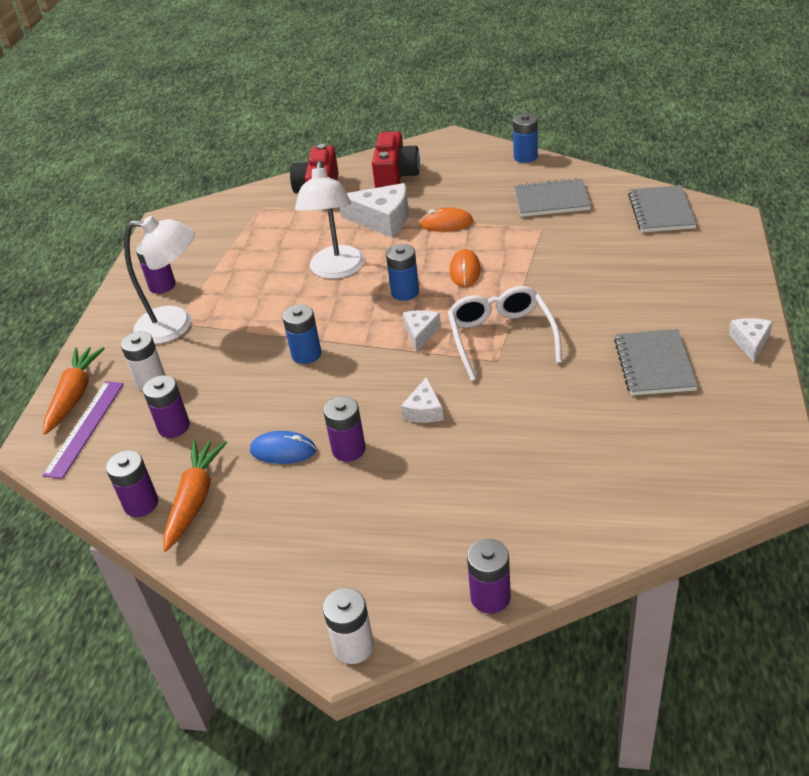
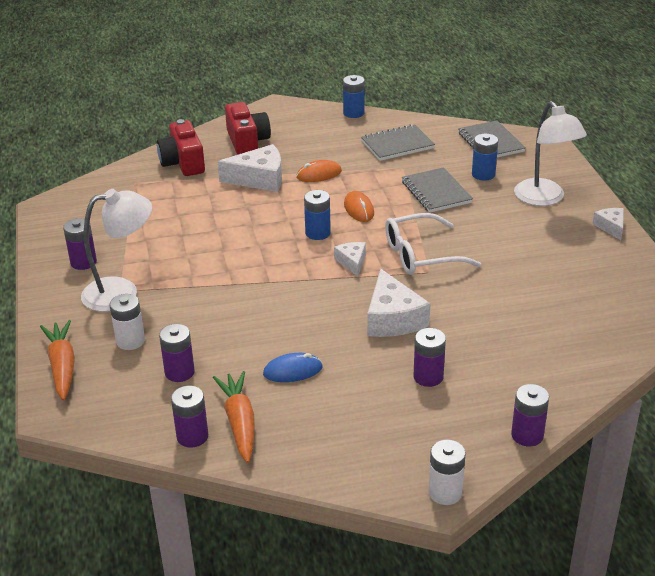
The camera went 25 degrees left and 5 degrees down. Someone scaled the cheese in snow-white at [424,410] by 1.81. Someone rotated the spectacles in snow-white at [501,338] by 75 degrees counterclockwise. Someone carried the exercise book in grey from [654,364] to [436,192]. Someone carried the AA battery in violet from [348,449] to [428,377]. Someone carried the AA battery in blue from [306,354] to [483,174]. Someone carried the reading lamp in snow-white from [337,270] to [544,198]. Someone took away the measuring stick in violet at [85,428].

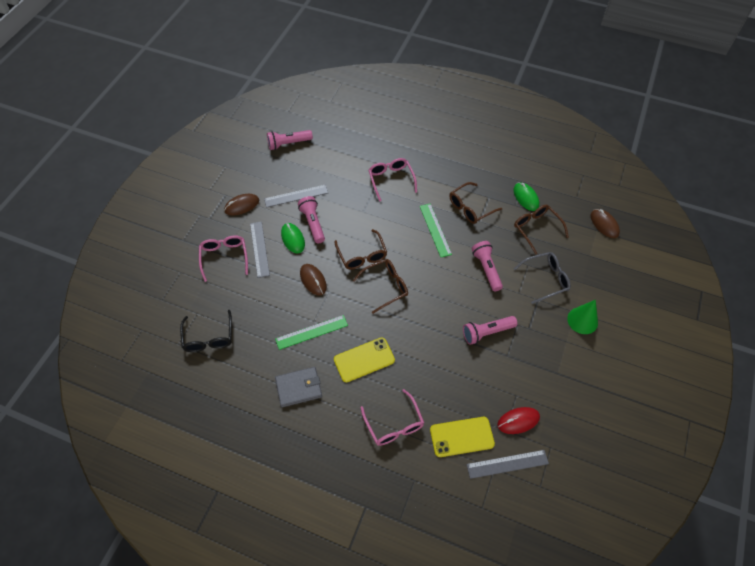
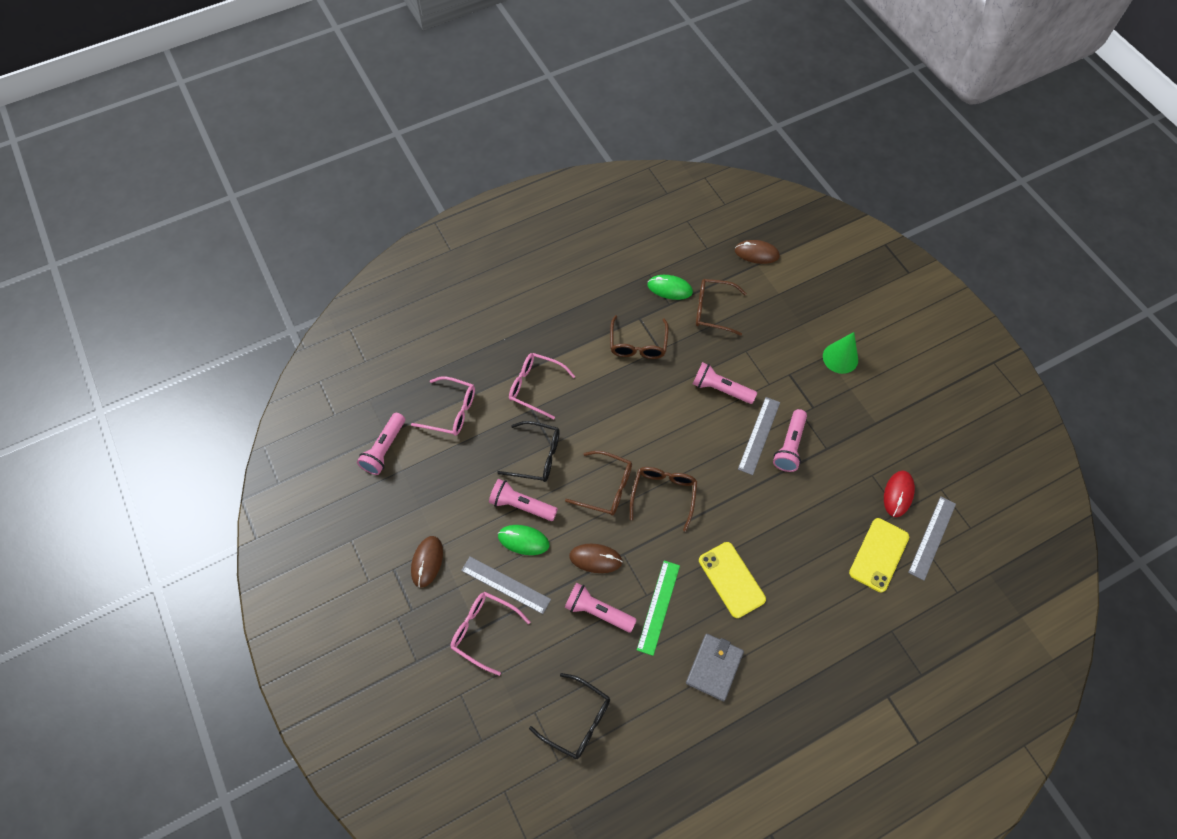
The camera went 50 degrees left and 5 degrees up. Someone carried the spectacles in rosy from [394,424] to [451,411]. Someone put down the spectacles in jet-black at [536,456]. Someone put down the flashlight in rosy at [598,611]. Someone rotated the smartphone in yellow at [364,360] by 45 degrees counterclockwise. Someone carried the measuring stick in grey from [296,196] to [759,435]. Someone took away the measuring stick in emerald at [435,230]. Someone took away the spectacles in grey at [545,279].

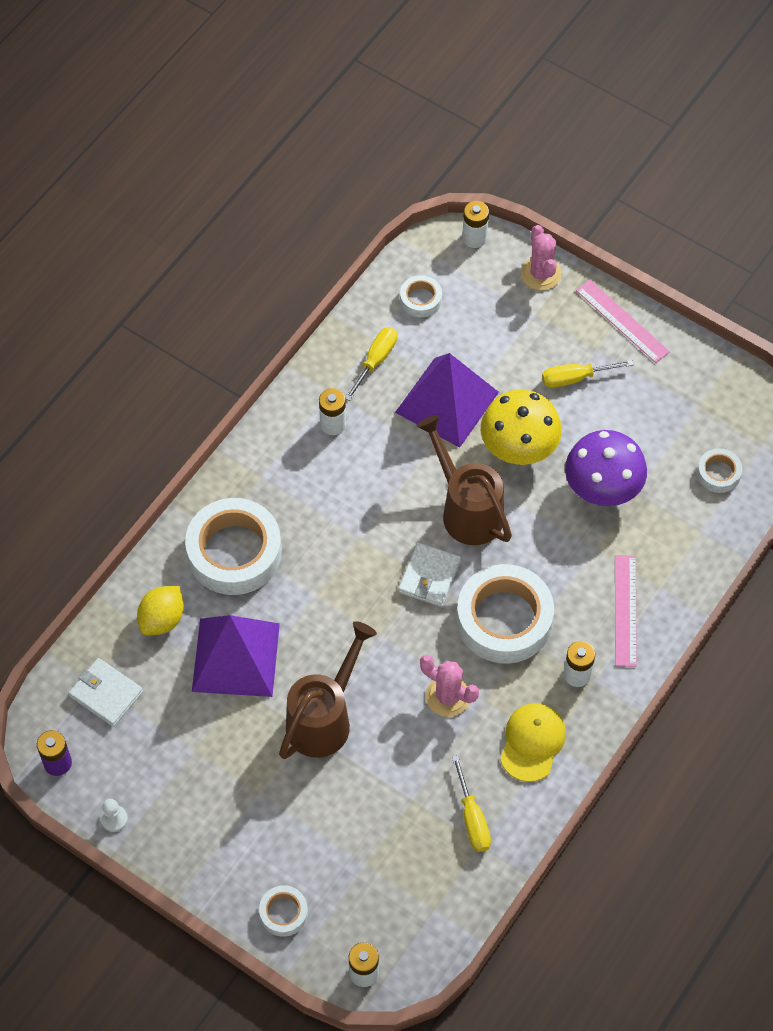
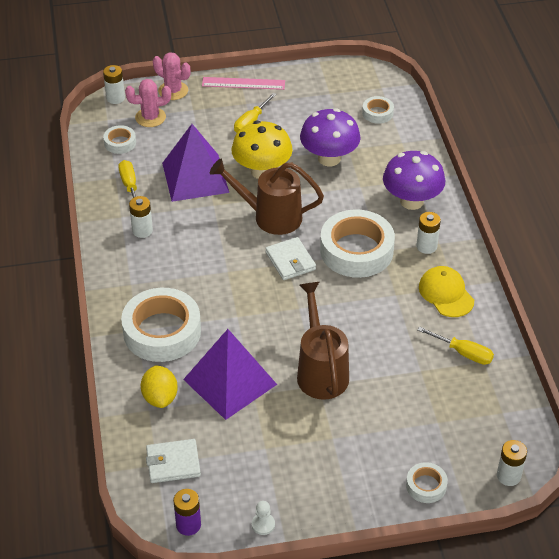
The camera went 45 degrees left and 15 degrees down. Someone carried the saguaro cactus in rosy from [448,696] to [150,117]. Someone swapped the measuring stick in rosy at [625,610] for the fungus in violet at [411,201].

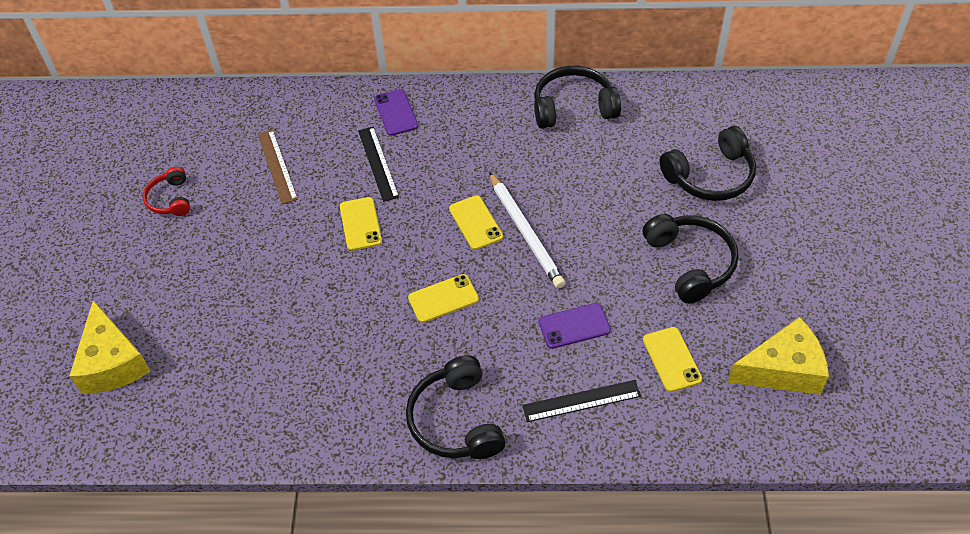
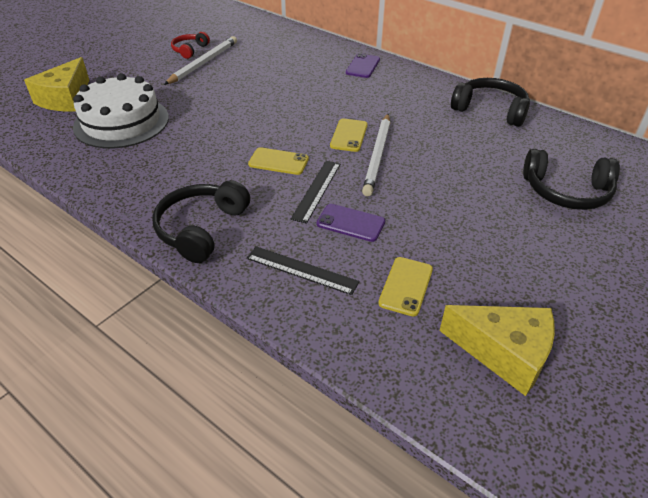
The camera went 35 degrees right and 10 degrees down. Someone put down the cake in snow-white at [121,122]. Someone put down the lead pencil in snow-white at [203,63]. Someone carried the measuring stick in jet-black from [378,163] to [317,190]. Someone took away the measuring stick in brown at [277,166]. Someone took away the smartphone in yellow at [360,224]. Someone took away the headphones in jet-black at [690,263].

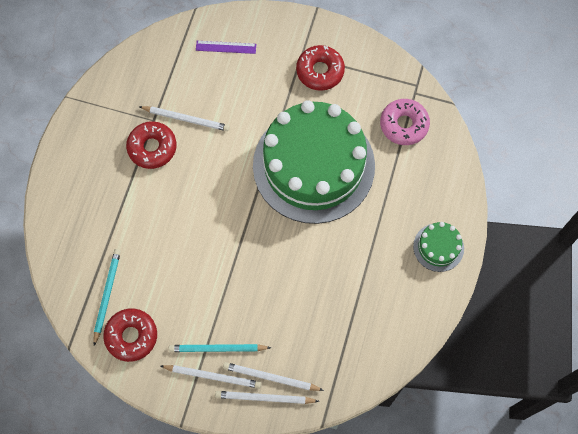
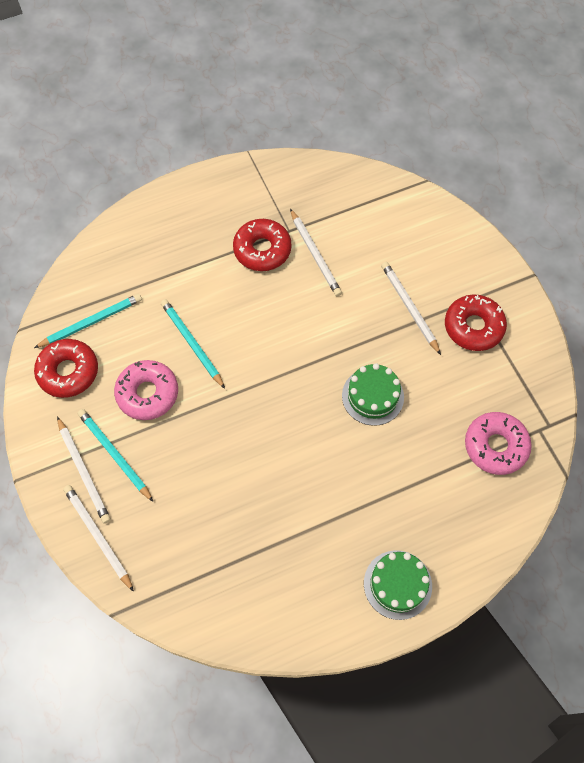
The camera went 50 degrees right and 5 degrees down. Someone put down the donut in rosy at [148,393]. Someone put down the lead pencil in turquoise at [192,343]. Someone scaled the cake in emerald at [313,165] by 0.40. Someone carried the lead pencil in snow-white from [271,378] to [409,307]. Someone took away the measuring stick in violet at [226,47].

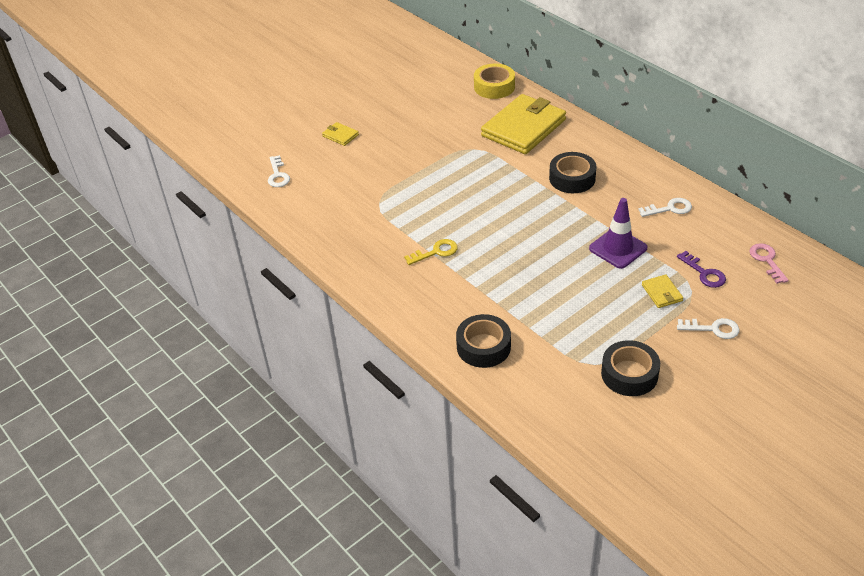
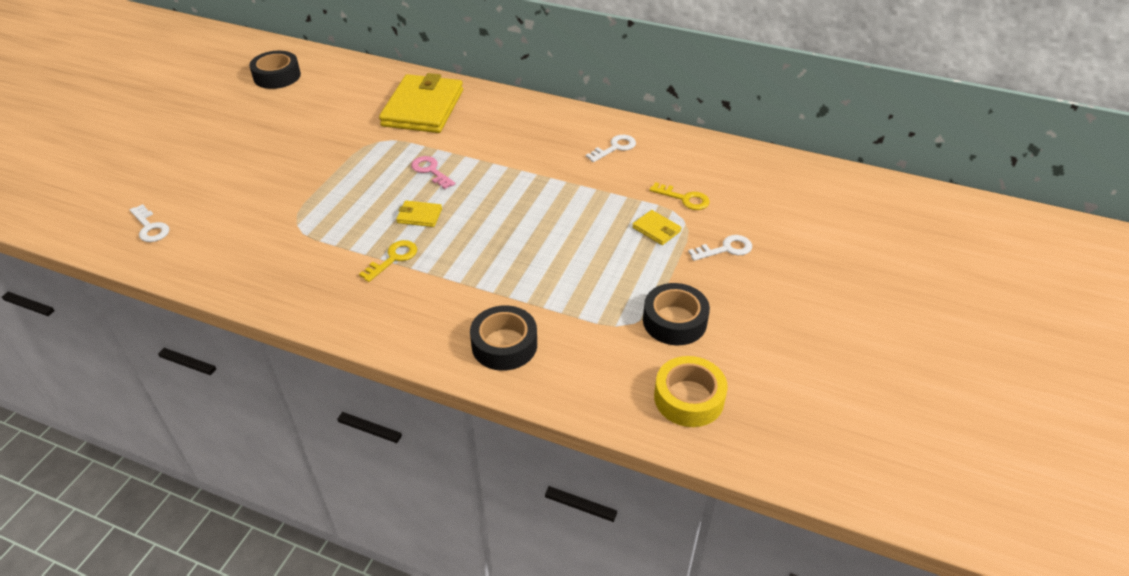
The camera went 30 degrees left and 0 degrees up. Someone carried the sticky tape in jet-black from [572,178] to [277,76]. Someone carried the billfold in yellow from [340,135] to [419,216]. Someone carried the door key in rosy from [767,260] to [430,171]. Someone repainted the door key in violet at [704,273], which became the door key in yellow at [684,199]. Someone carried the sticky tape in yellow from [494,87] to [689,398]. Someone took away the traffic cone in violet at [618,248].

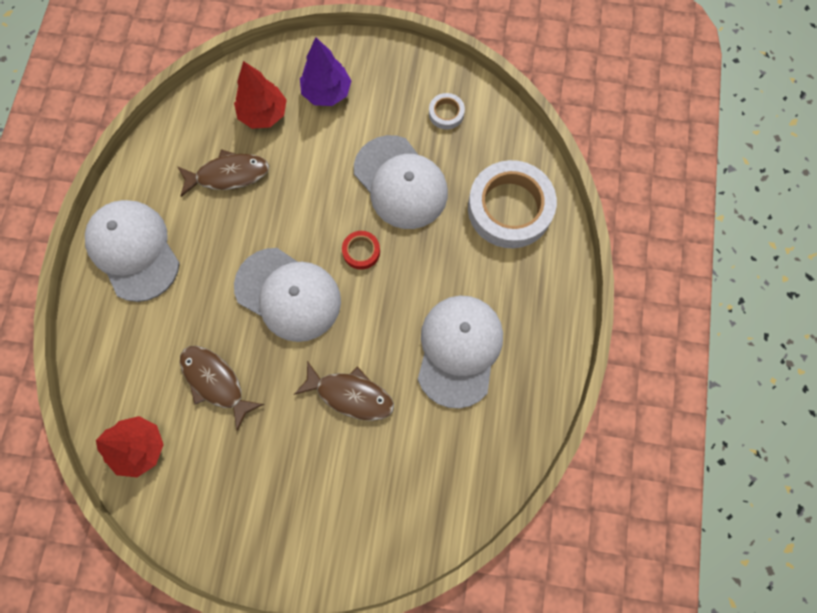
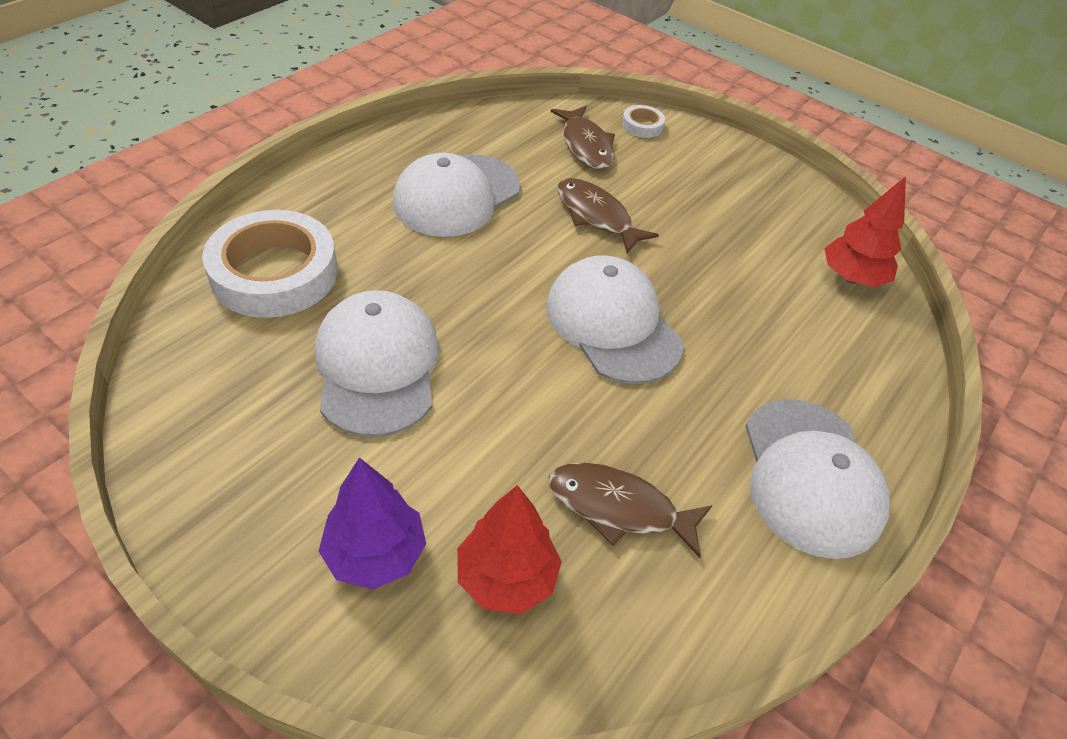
The camera went 155 degrees left and 25 degrees down. Someone carried the toy fish in brown from [216,382] to [585,145]. Someone carried the sticky tape in snow-white from [446,113] to [642,125]. Someone took away the sticky tape in red at [361,251].

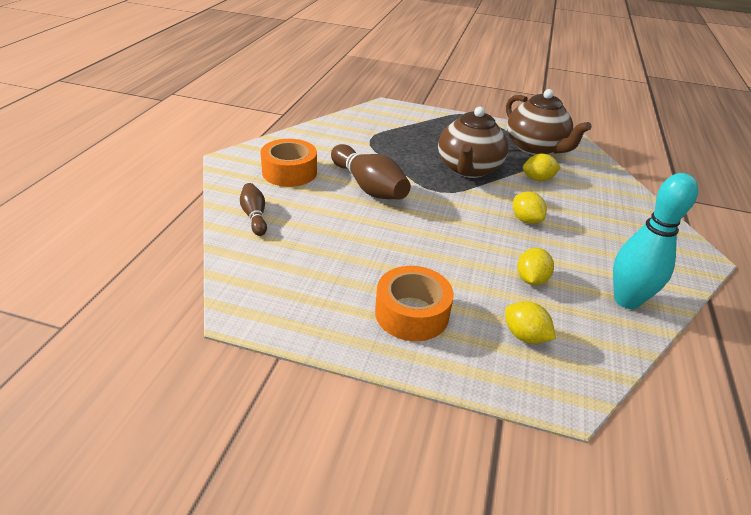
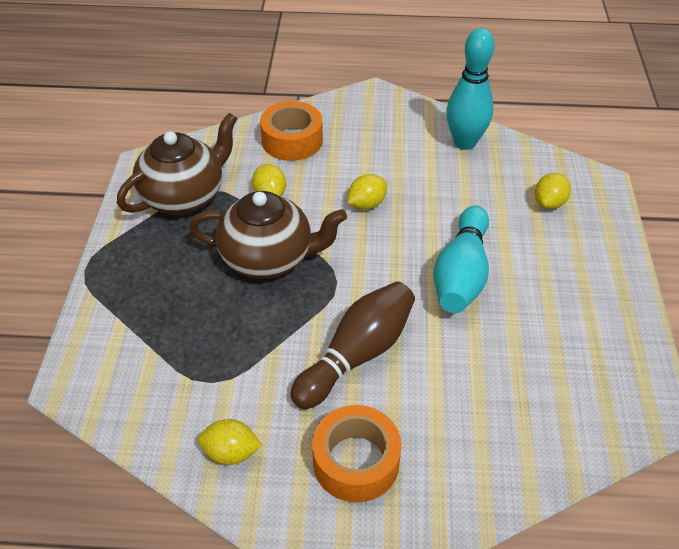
The camera went 100 degrees left and 10 degrees up. Someone carried the lemon in yellow from [531,279] to [231,452]. Someone carried the sticky tape in orange from [412,313] to [292,140]. Someone put down the bowling pin in turquoise at [461,274]. Someone took away the bowling pin in brown at [254,216].

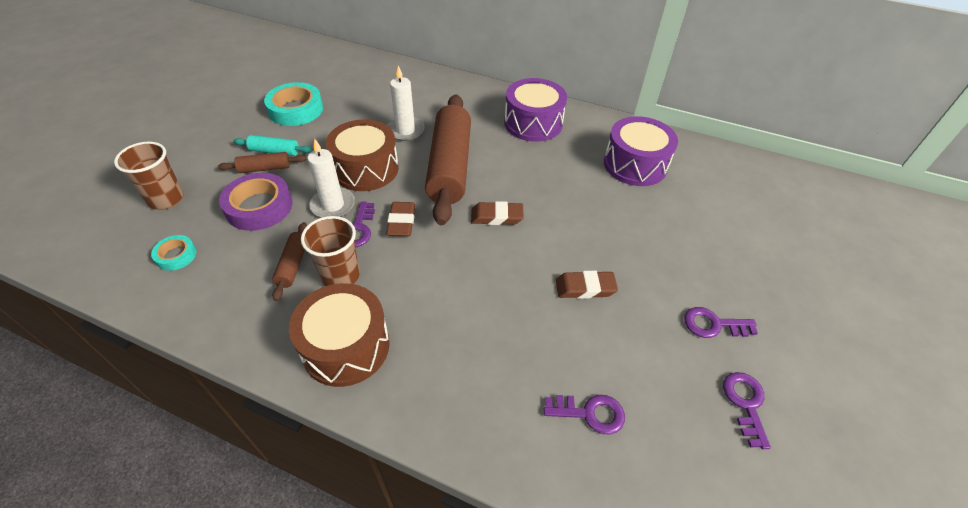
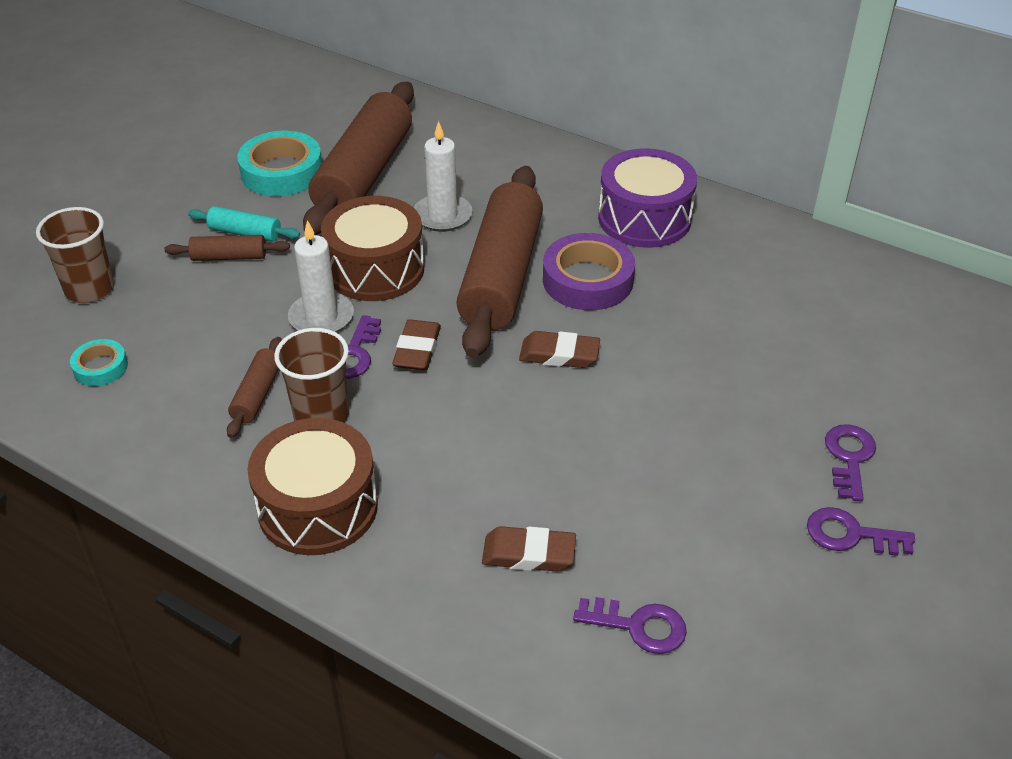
The camera went 10 degrees right and 5 degrees down. Someone put down the rolling pin in brown at [364,174]. Someone carried the gum eraser in brown from [585,288] to [528,554]. Someone carried the sticky tape in violet from [259,207] to [587,280]. Someone carried the door key in violet from [745,403] to [849,457]. Someone took away the drum in violet at [635,164].

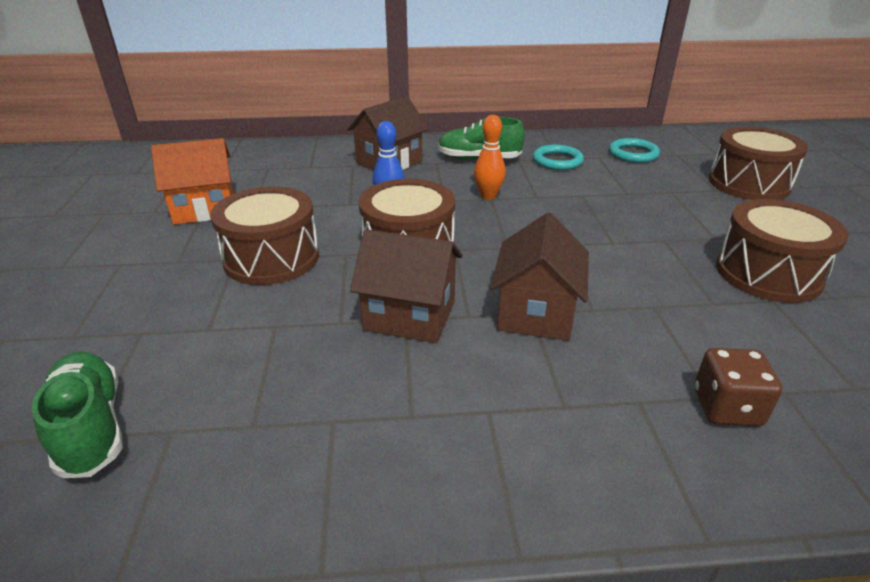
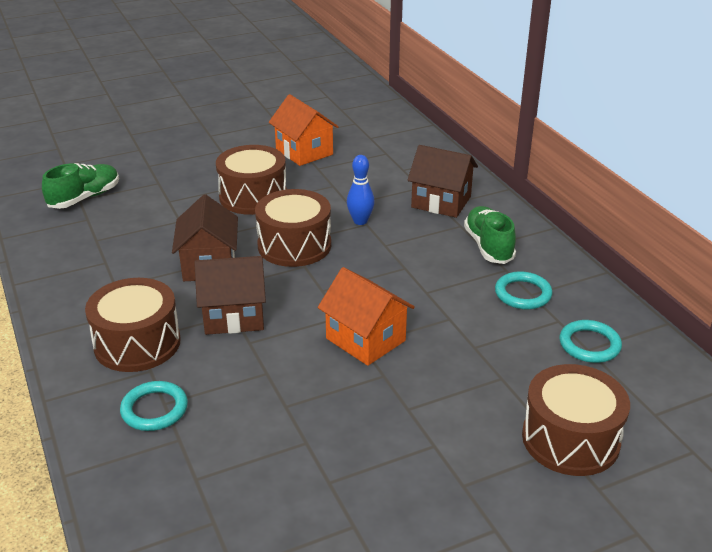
The camera went 70 degrees right and 0 degrees up. Someone carried the drum in brown from [768,273] to [137,343]. Someone swapped the dice in brown at [726,407] for the torus in turquoise at [154,409]. Someone put down the cottage in orange at [365,339]. Someone took away the bowling pin in orange at [488,196].

